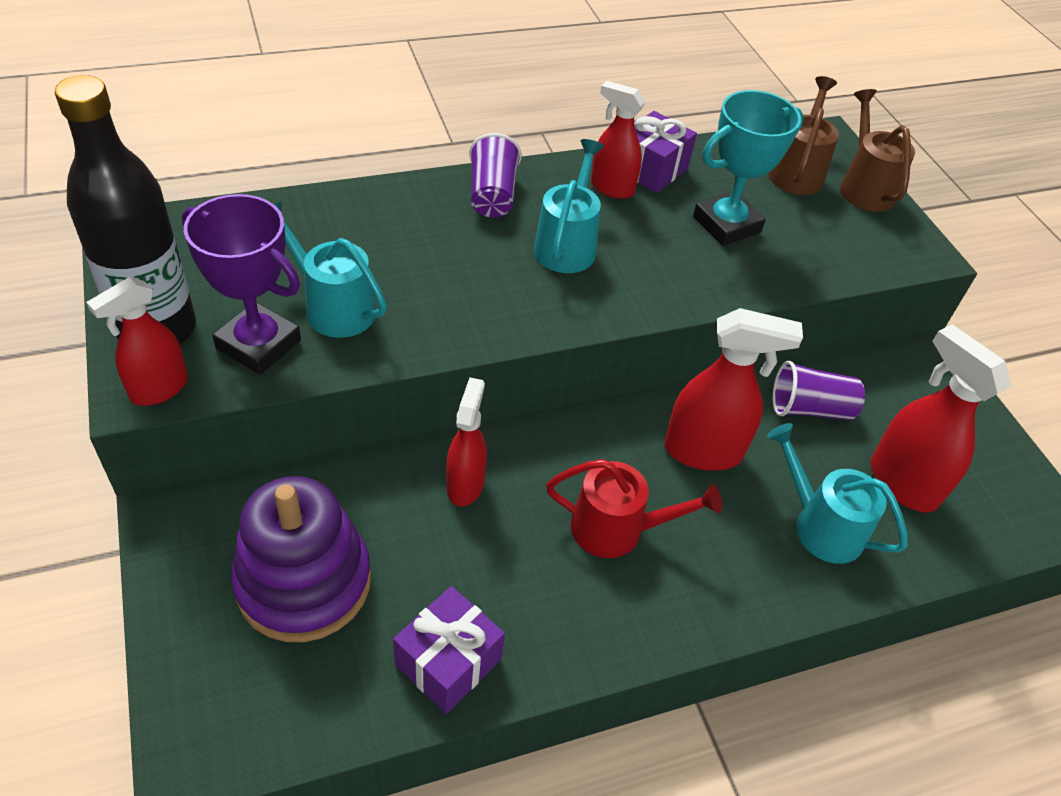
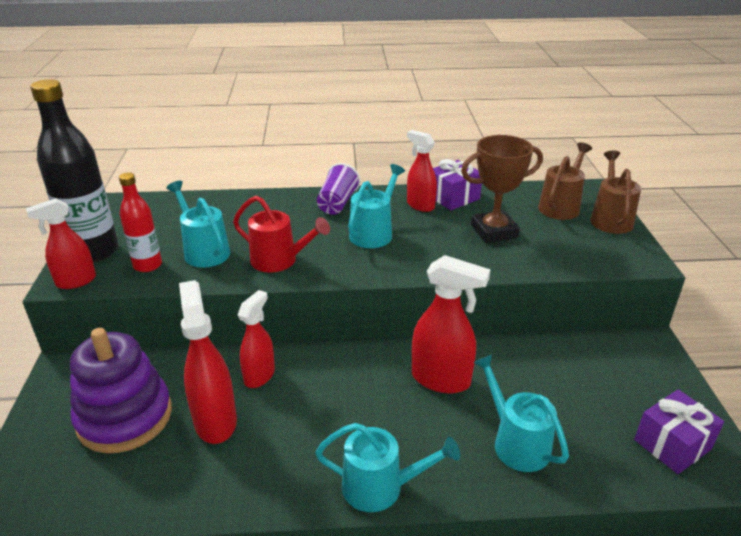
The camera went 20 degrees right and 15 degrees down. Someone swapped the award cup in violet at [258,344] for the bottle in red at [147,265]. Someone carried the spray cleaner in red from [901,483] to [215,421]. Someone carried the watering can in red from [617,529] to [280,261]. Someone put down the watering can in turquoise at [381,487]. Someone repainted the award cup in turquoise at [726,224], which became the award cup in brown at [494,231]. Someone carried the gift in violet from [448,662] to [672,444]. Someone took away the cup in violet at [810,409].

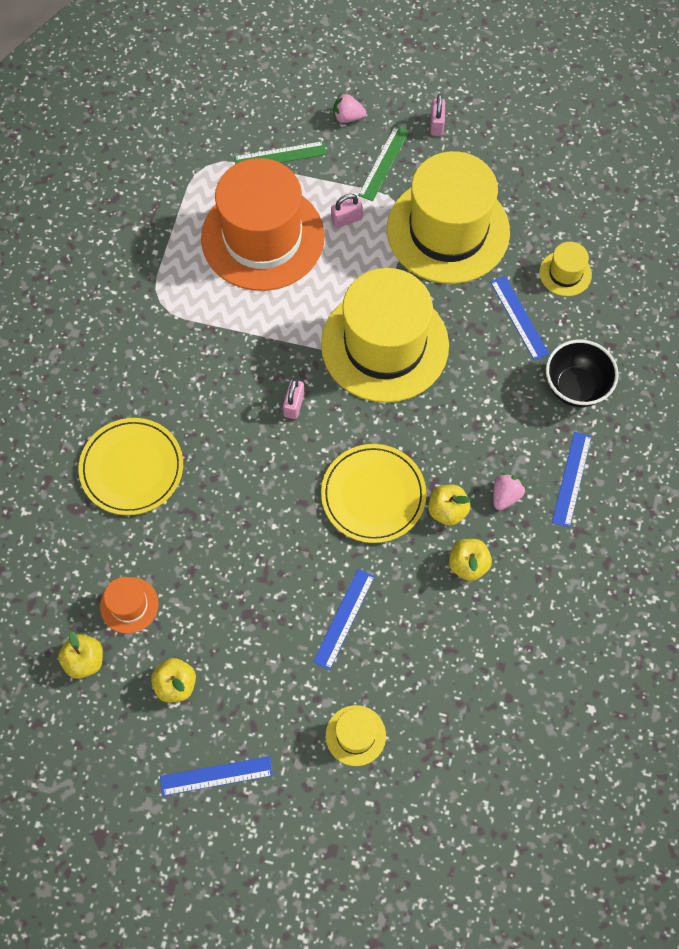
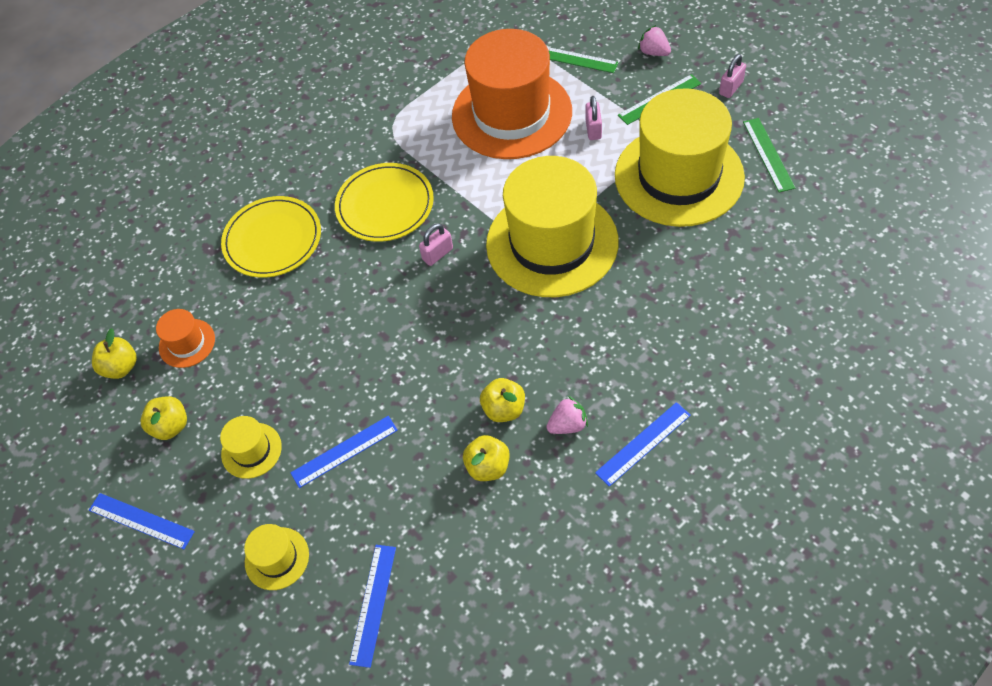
The camera went 40 degrees right and 10 degrees down. Someone carried the hat in yellow from [565,273] to [251,450]. Someone carried the plate in yellow from [373,495] to [385,205]. Someone carried the measuring stick in blue from [519,318] to [373,604]. Someone rotated the lock in rosy at [346,219] by 75 degrees clockwise. Someone put down the measuring stick in emerald at [768,154]. Someone took away the deep dish in jet-black at [575,387].

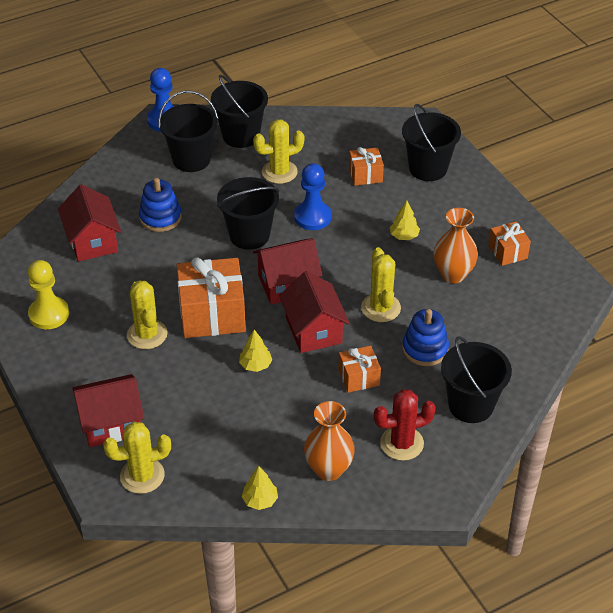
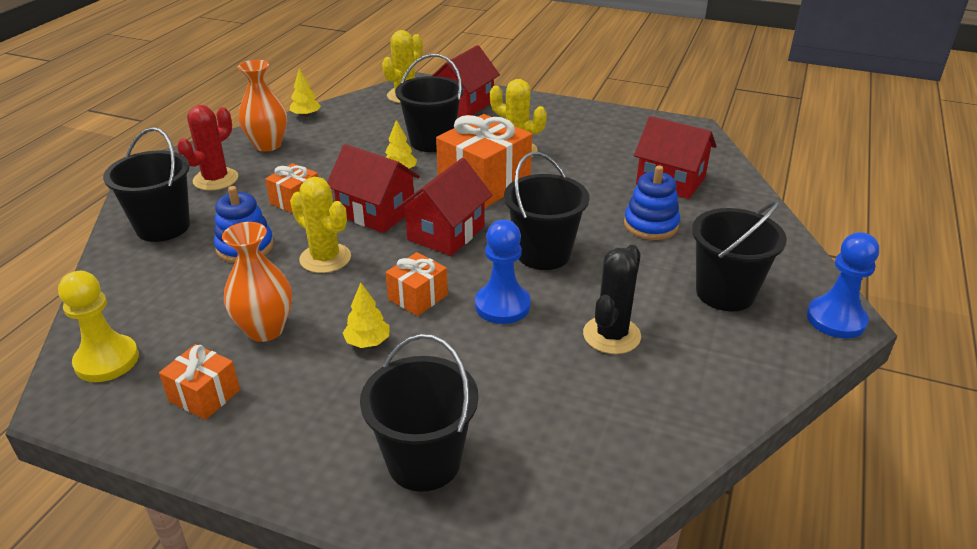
The camera went 140 degrees right and 10 degrees down. Someone carried the chess pawn in yellow from [49,314] to [107,361]. Someone carried the gift in orange from [365,175] to [418,297]. Someone carried the sand bucket in jet-black from [241,135] to [432,141]. Someone repainted the saguaro cactus in yellow at [279,172], which became the saguaro cactus in jet-black at [611,335].

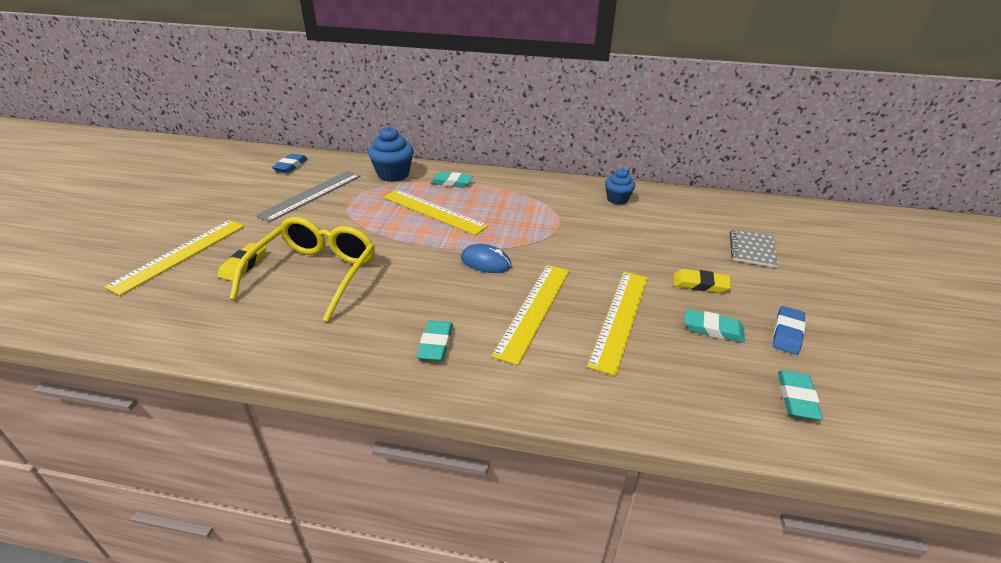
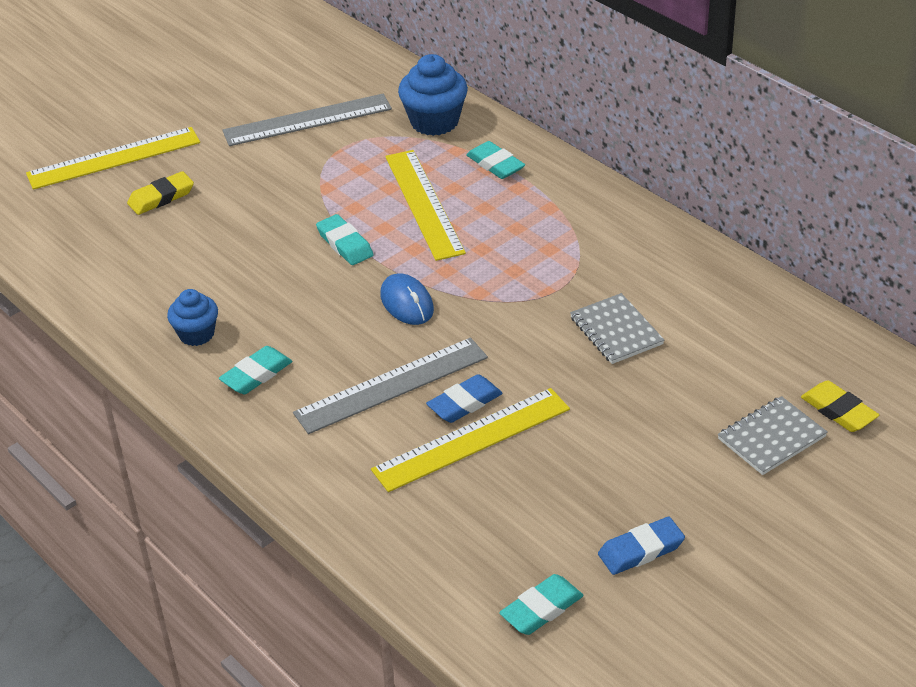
The camera went 40 degrees right and 5 degrees up. Someone carried the cupcake in blue from [617,199] to [196,334]. Someone repainted the measuring stick in yellow at [534,310], which became the measuring stick in grey at [391,385]. Someone carried the gum eraser in turquoise from [713,329] to [345,244]. Someone carried the gum eraser in blue from [291,166] to [464,403]. Someone put down the exercise book in grey at [616,331]. Someone carried the gum eraser in yellow from [700,284] to [838,410]. Someone took away the spectacles in yellow at [315,274].

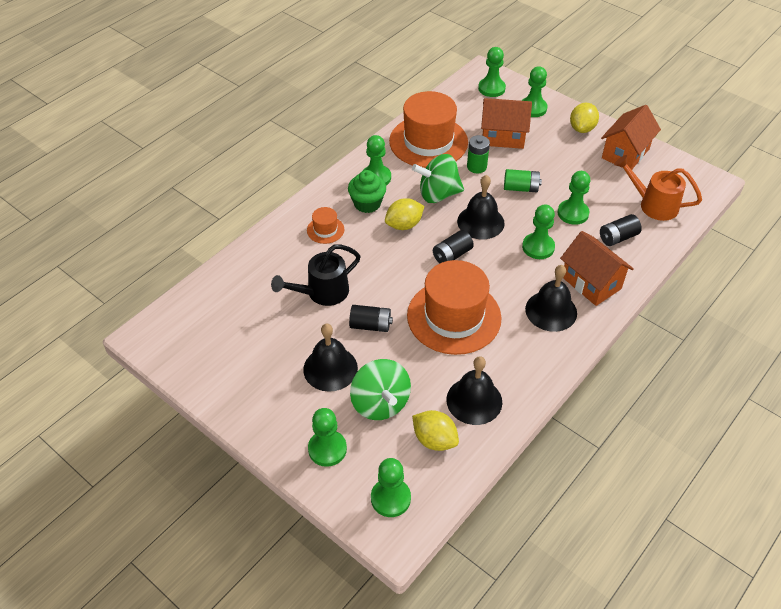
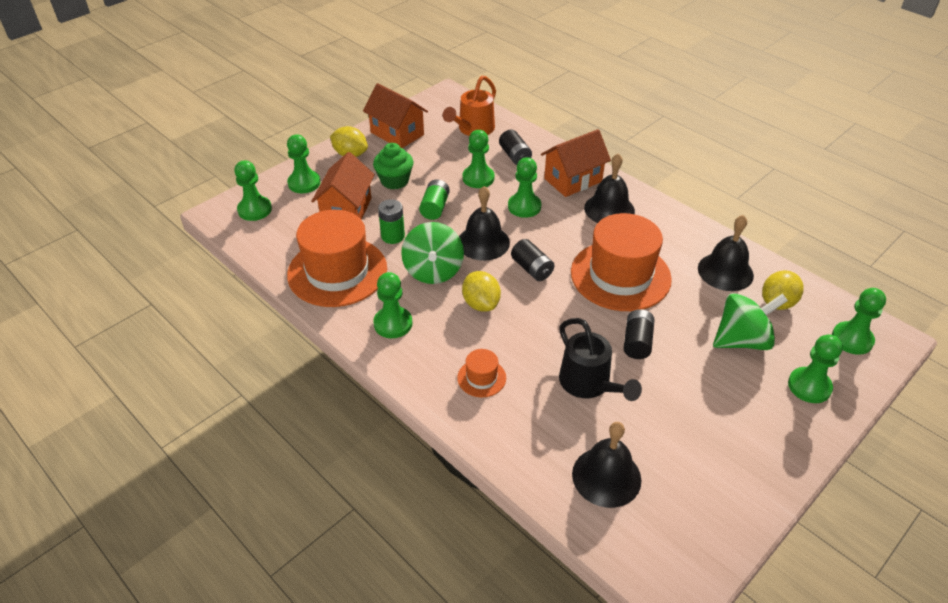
The camera went 85 degrees left and 5 degrees down. Someone carried the cupcake in emerald from [367,203] to [394,181]. Someone carried the bell in jet-black from [330,368] to [606,476].

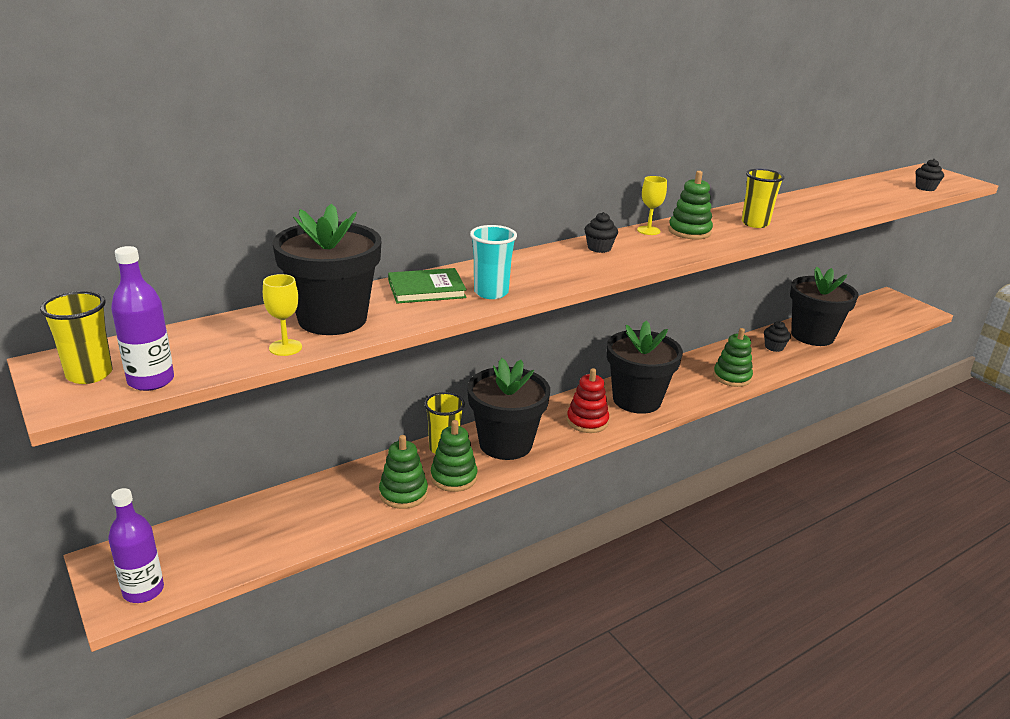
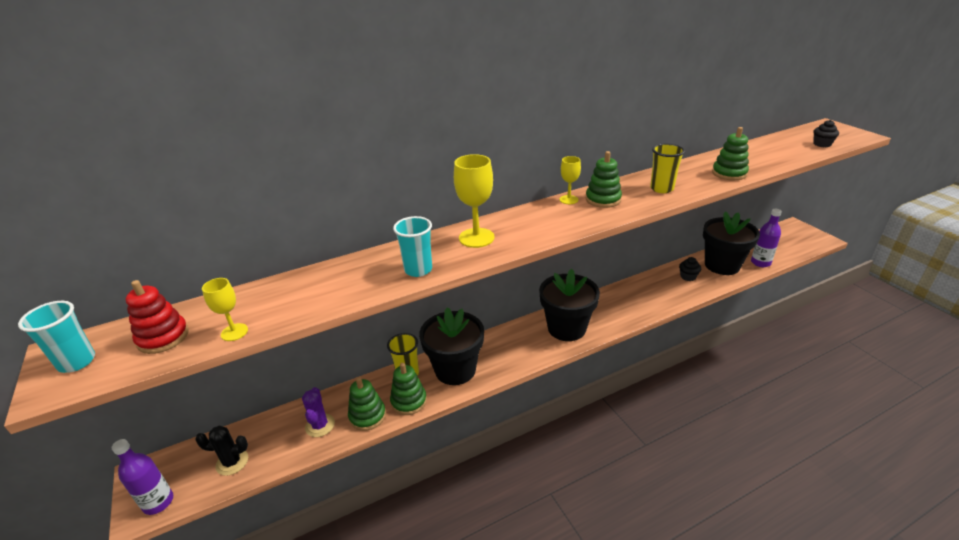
The camera went 10 degrees right and 5 degrees up. Someone repainted the cup in yellow at [89,374], which became the cup in turquoise at [77,362]. Someone carried the stacking toy in red from [587,421] to [163,337]. Someone put down the saguaro cactus in jet-black at [232,462]. Someone put down the saguaro cactus in violet at [320,425]. Someone put down the goblet in yellow at [476,238]. Someone carried the stacking toy in emerald from [732,377] to [729,173]. Someone carried the bottle in violet from [151,381] to [760,263]. Someone took away the plant pot in jet-black at [332,319]. Someone took away the hardback in emerald at [426,289]. Someone took away the cupcake in jet-black at [599,248].

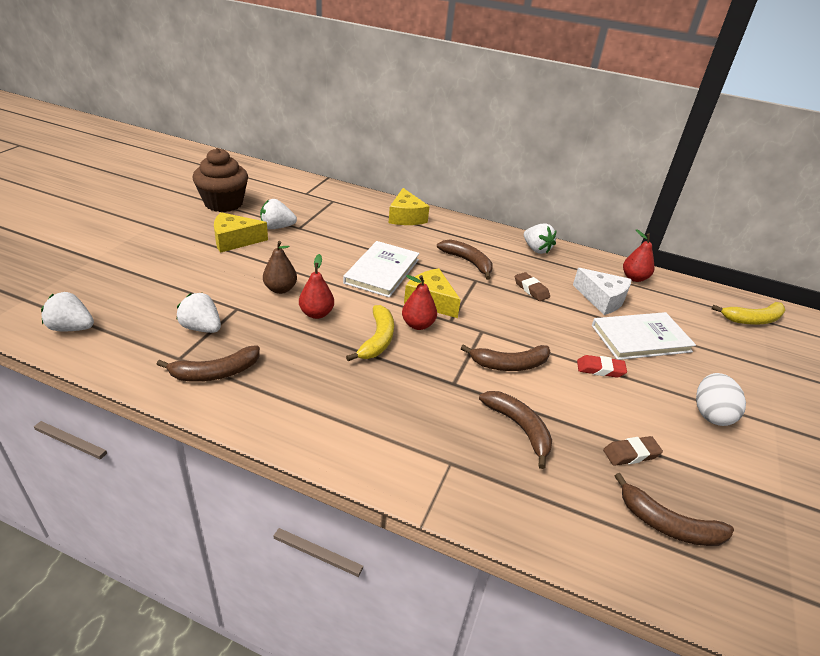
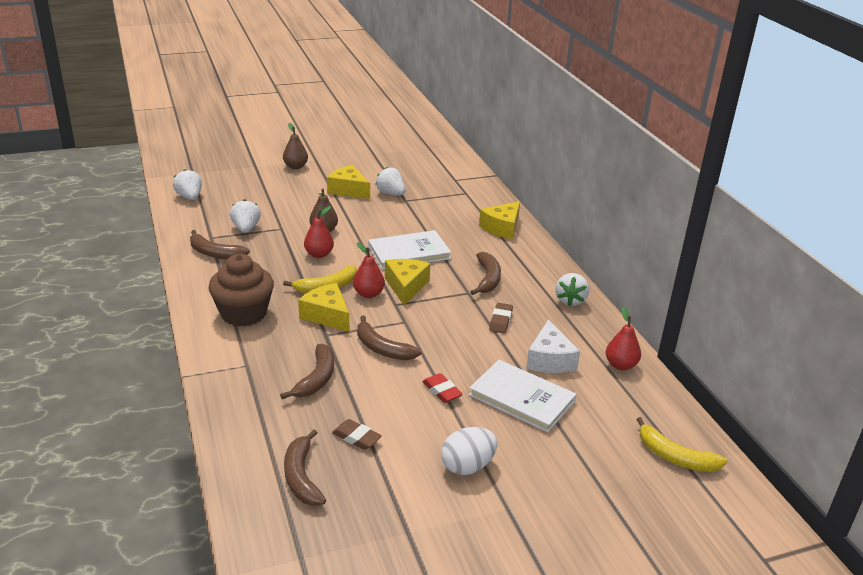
The camera went 50 degrees right and 5 degrees down. Someone carried the cupcake in brown from [223,203] to [243,313]. Someone put down the pear fruit in brown at [295,167]. Someone put down the cheese in yellow at [327,315].

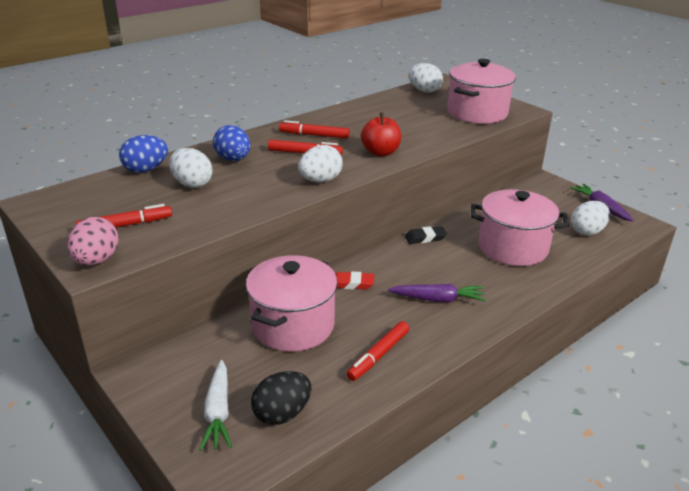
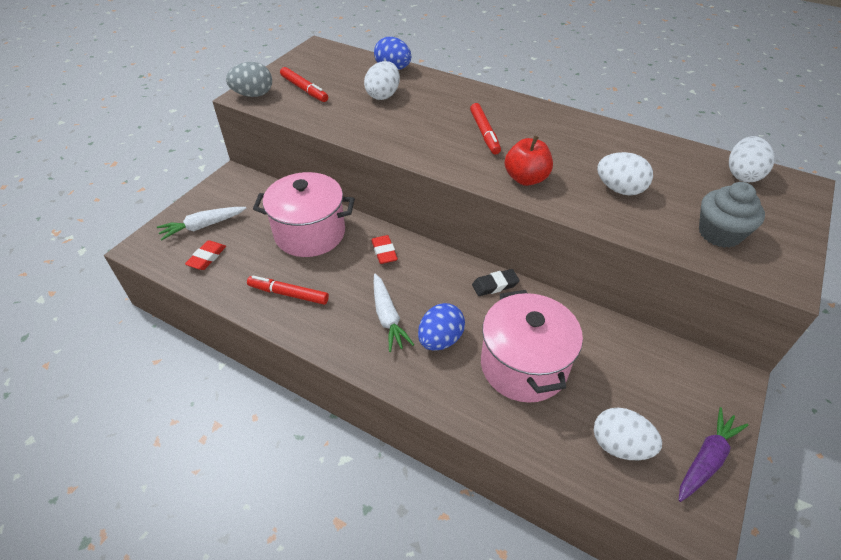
The camera went 70 degrees right and 15 degrees up. Someone swapped the egg in jet-black at [282,414] for the gum eraser in red at [207,257]. Someone repainted the egg in rosy at [96,260], which became the egg in grey at [253,95]. Someone repainted the toy carrot in violet at [438,299], which became the toy carrot in snow-white at [388,317]. Someone carried the egg in blue from [233,159] to [440,339]. Someone rotated the gum eraser in jet-black at [425,238] by 75 degrees counterclockwise. Someone carried the egg in snow-white from [320,181] to [619,189]. Someone swapped the cooking pot in rosy at [477,113] for the cupcake in grey at [719,233]. Someone took away the marker in red at [314,135].

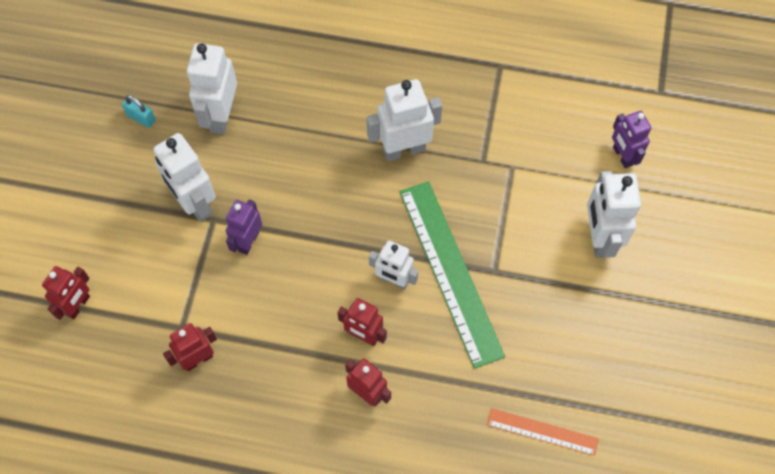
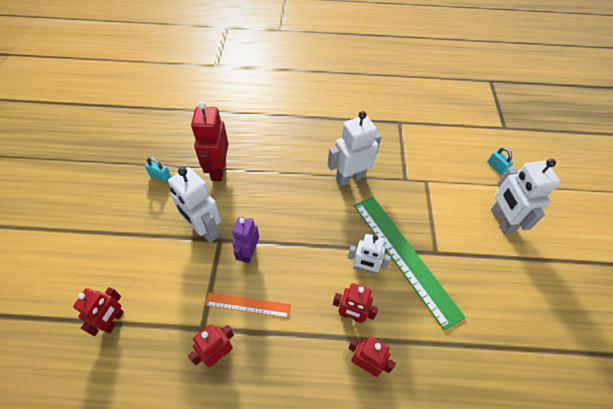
The camera went 10 degrees left and 10 degrees down. Someone repainted the robot in snow-white at [221,116], which became the robot in red at [218,170]. Someone carried the measuring stick in orange from [542,431] to [248,304]. Someone swapped the robot in violet at [622,156] for the lock in turquoise at [496,167].

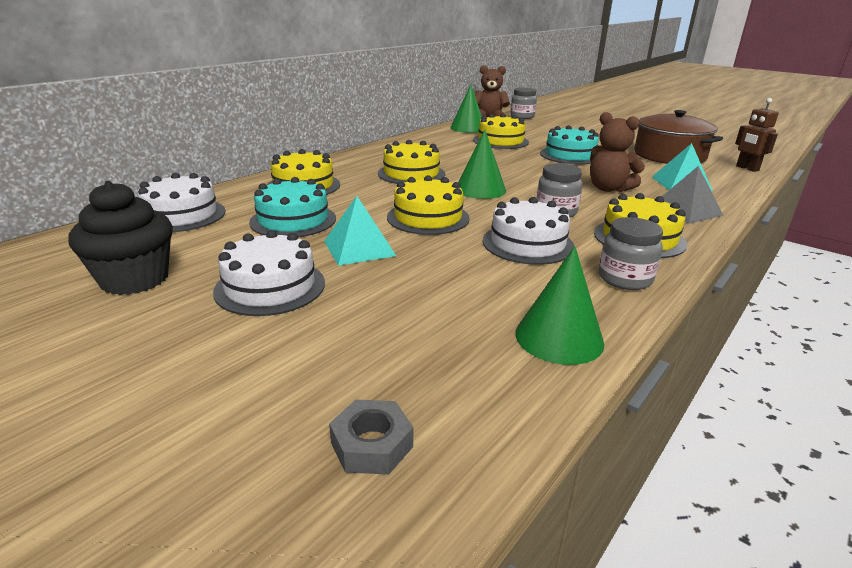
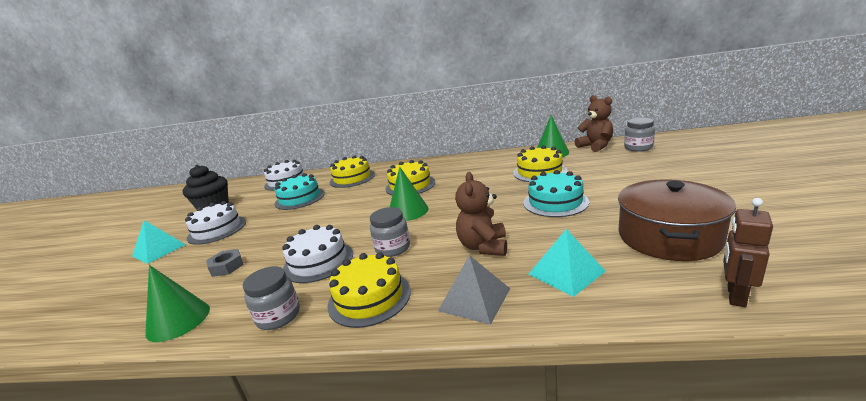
The camera went 60 degrees right and 5 degrees down. Someone carried the solid pyramid in turquoise from [359,248] to [159,250]. Someone carried the hex nut in grey from [371,445] to [227,267]. Someone took away the cake in yellow at [428,217].

